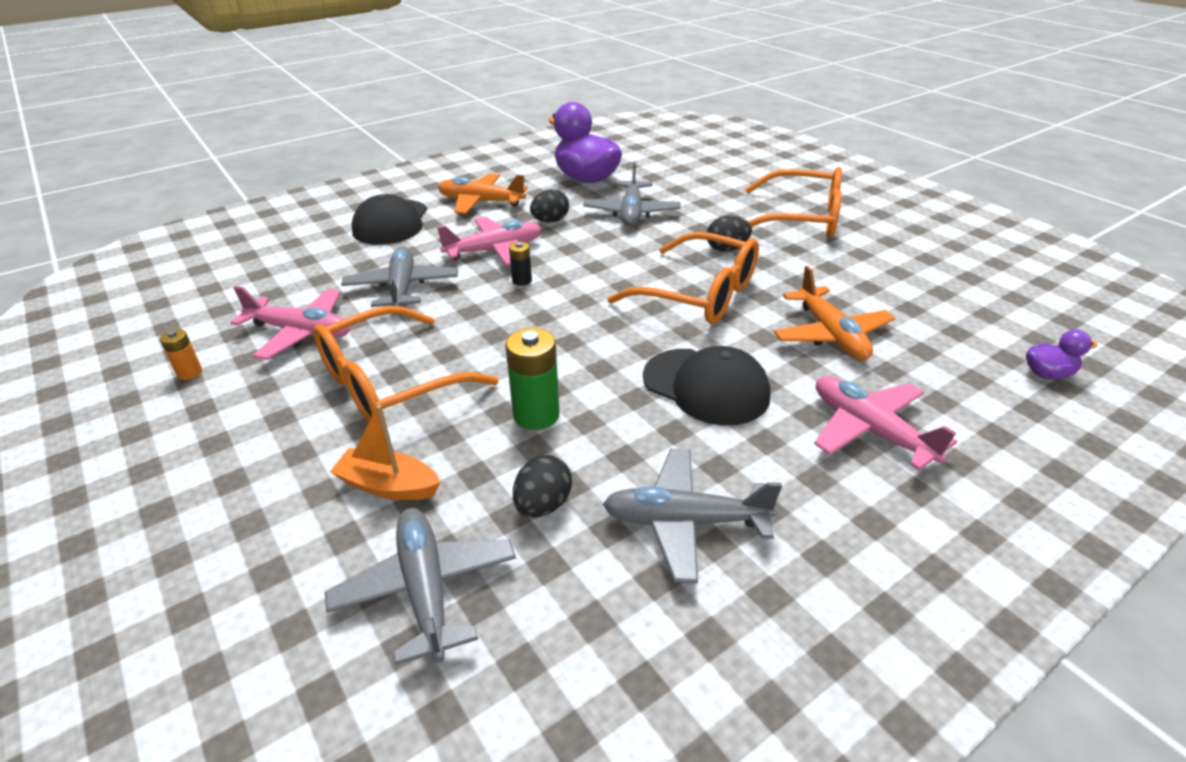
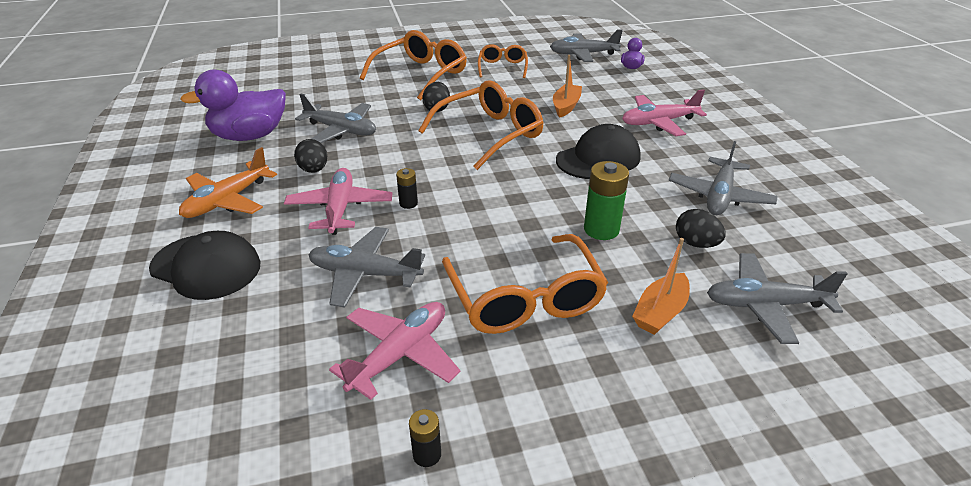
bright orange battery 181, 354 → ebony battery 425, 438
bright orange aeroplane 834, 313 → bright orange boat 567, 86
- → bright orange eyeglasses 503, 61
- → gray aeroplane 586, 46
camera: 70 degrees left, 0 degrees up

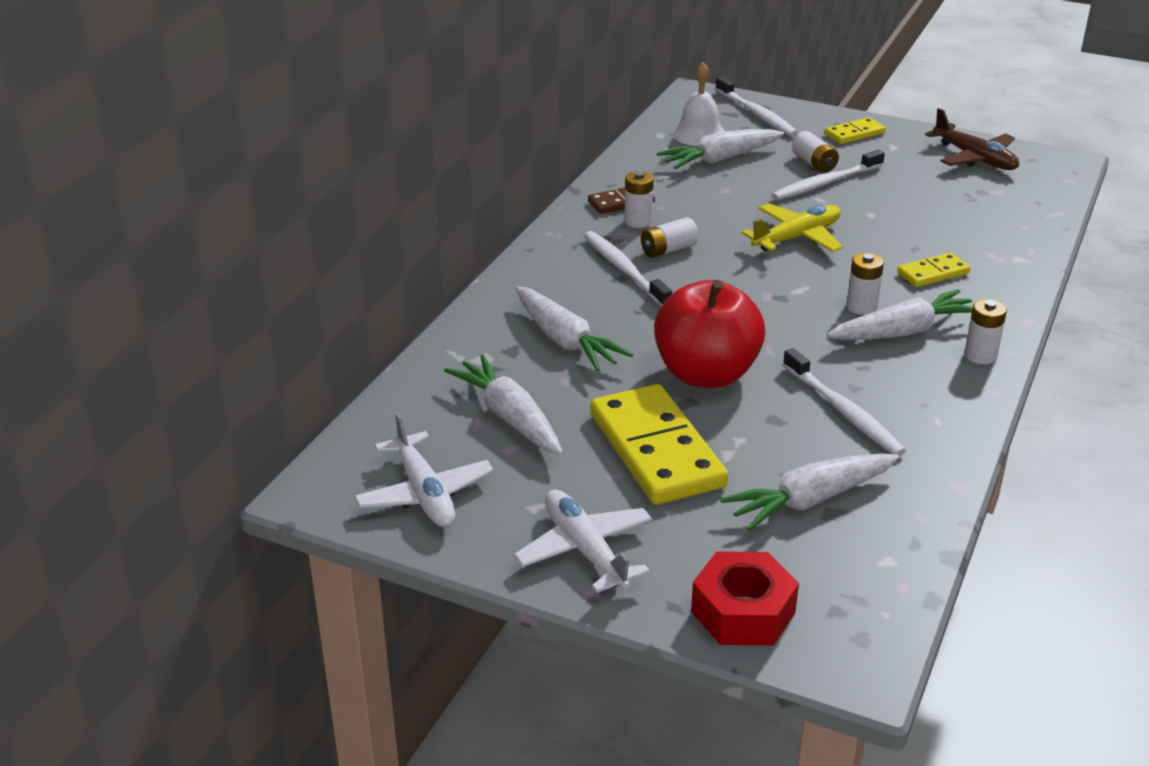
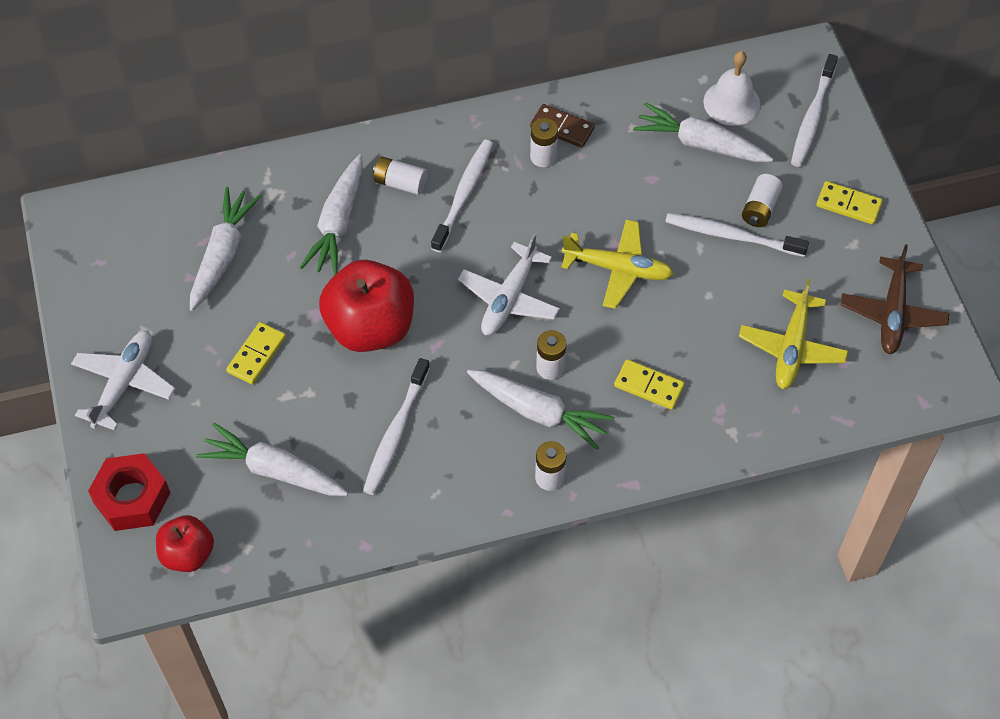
white aeroplane 424, 469 → white aeroplane 509, 284, move
golden domino piece 659, 444 → golden domino piece 256, 353, x0.49
white battery 670, 237 → white battery 400, 176, move
- → crimson toy apple 185, 543
- → golden aeroplane 793, 334
camera: 50 degrees right, 25 degrees up

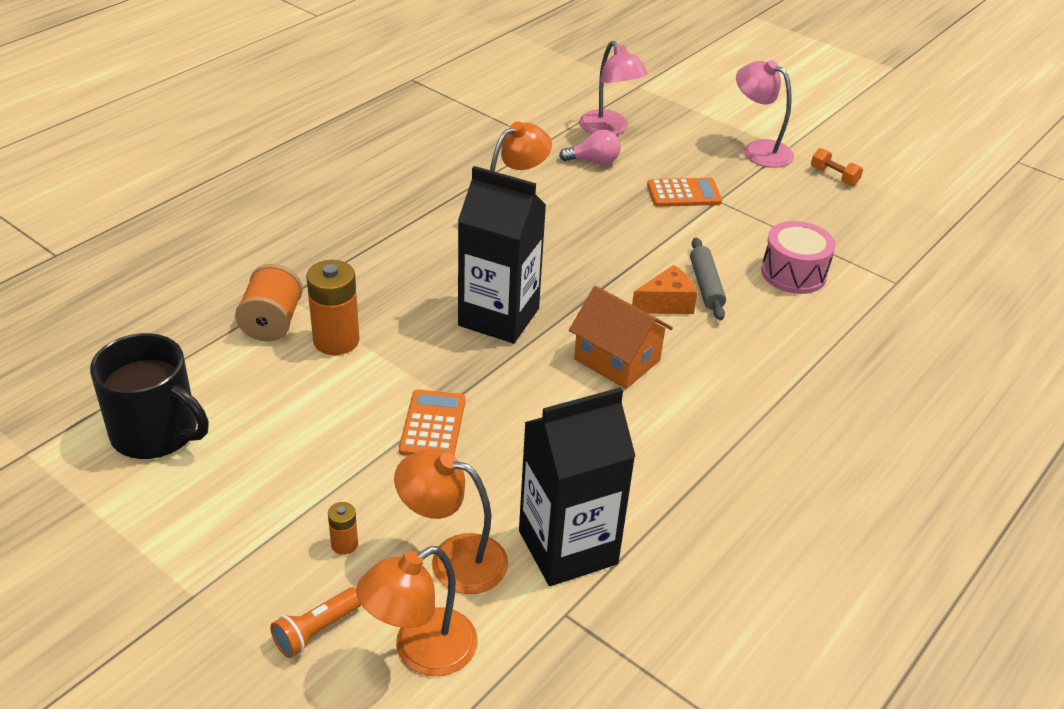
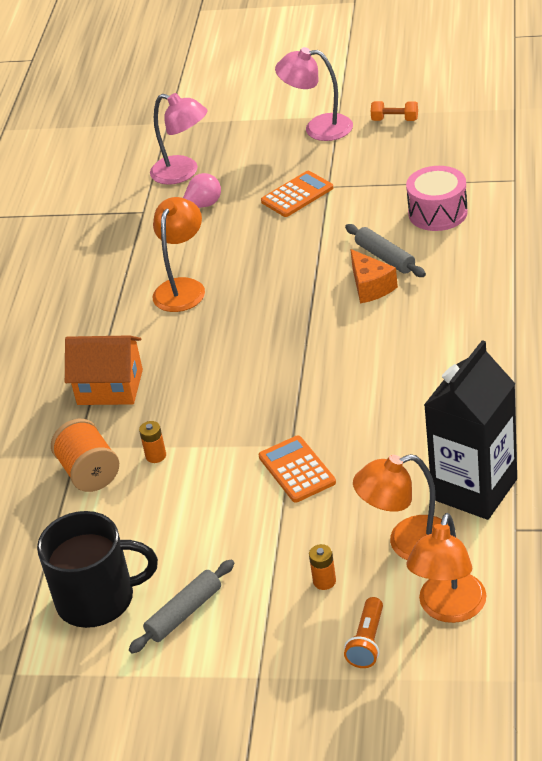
bright orange battery 333, 307 → bright orange battery 152, 442, x0.49
ebony milk carton 502, 254 → -
bright orange house 621, 337 → bright orange house 104, 370, move
bright orange cheese 665, 289 → bright orange cheese 374, 276, 120 degrees clockwise
- → gray pastry roller 181, 607
camera: 25 degrees left, 0 degrees up

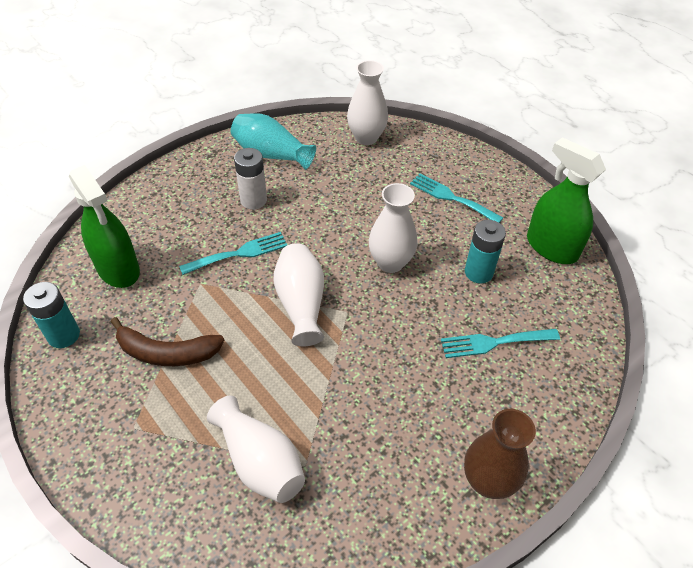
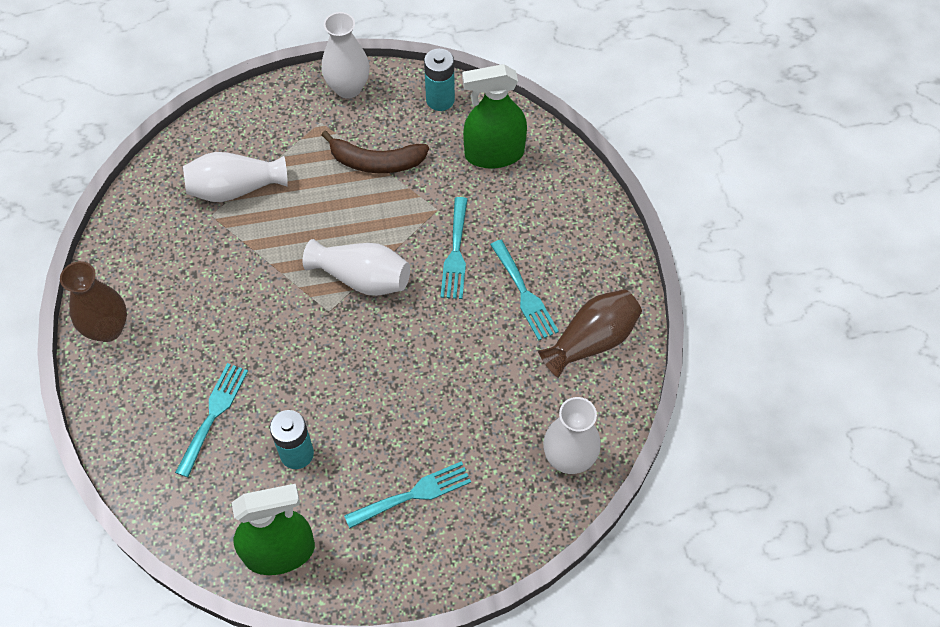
dark brown banana 167, 341 → dark brown banana 375, 152, 120 degrees counterclockwise
aqua flower vase 273, 141 → dark brown flower vase 590, 333
white battery 250, 178 → aqua table fork 524, 290
white flower vase 393, 228 → white flower vase 346, 55, move
camera: 120 degrees right, 10 degrees up

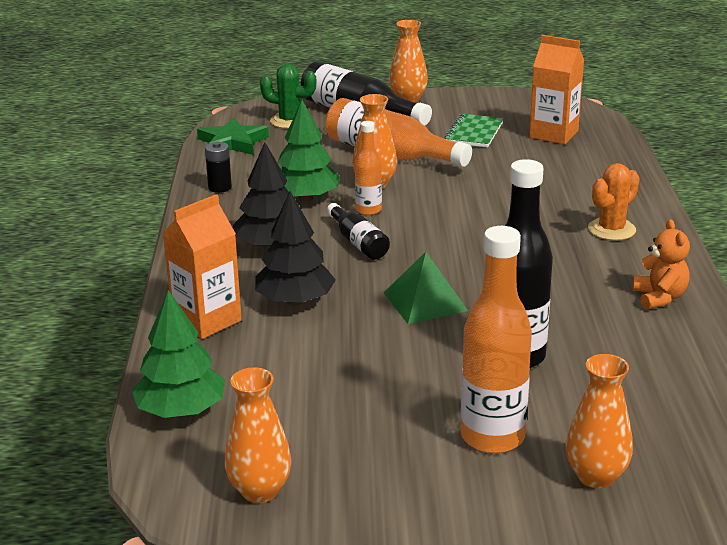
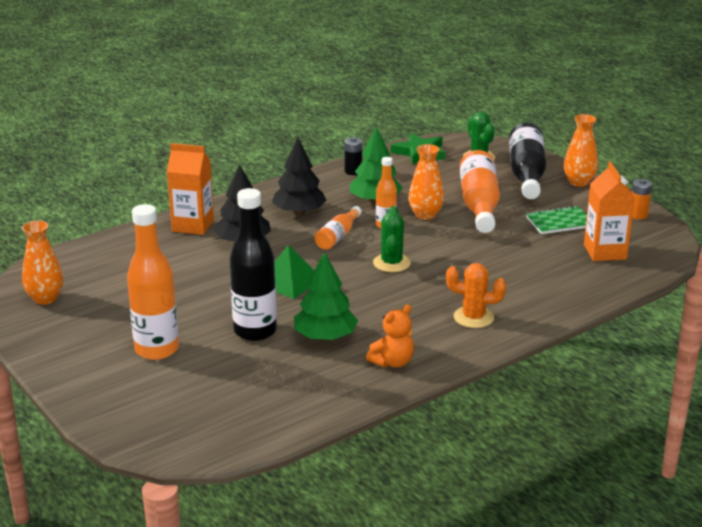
leaf-green fir tree 178, 354 → leaf-green fir tree 326, 296, move
ebony drink bottle 358, 231 → bright orange drink bottle 338, 228
bright orange flower vase 599, 421 → -
- → leaf-green saguaro cactus 392, 239
- → bright orange battery 642, 199
camera: 55 degrees right, 0 degrees up

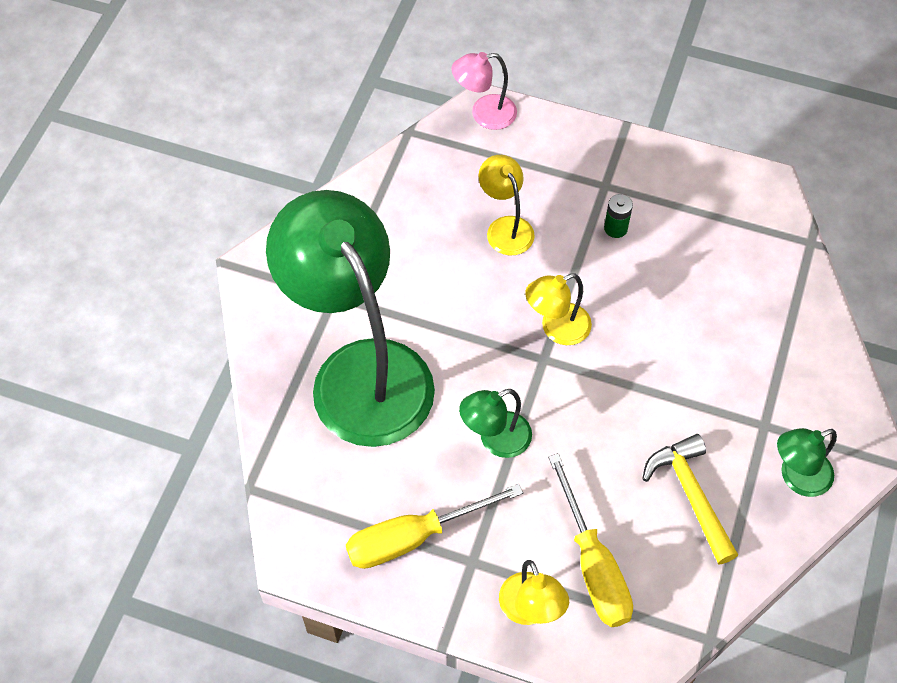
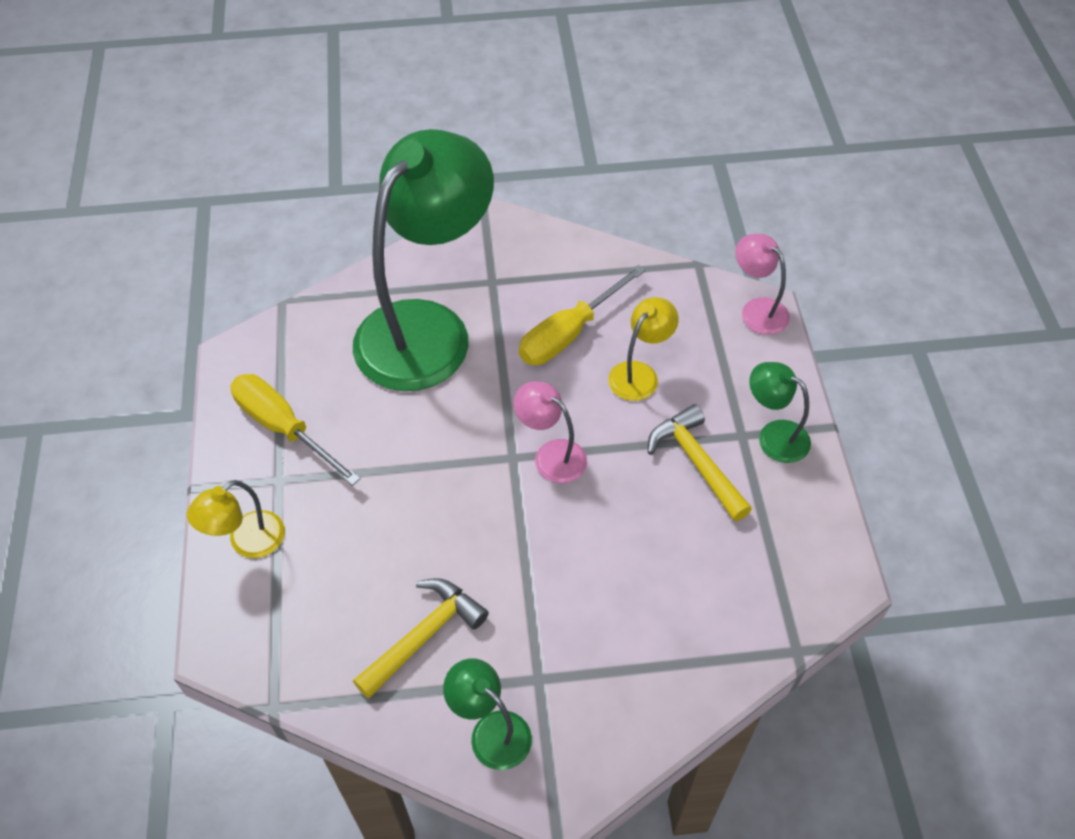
leaf-green reading lamp 495, 423 → leaf-green reading lamp 780, 412, move
golden reading lamp 558, 309 → rose-pink reading lamp 550, 432
golden hand screwdriver 590, 540 → golden hand screwdriver 582, 315, move
leaf-green battery 618, 216 → golden hammer 700, 462
camera: 65 degrees right, 5 degrees down

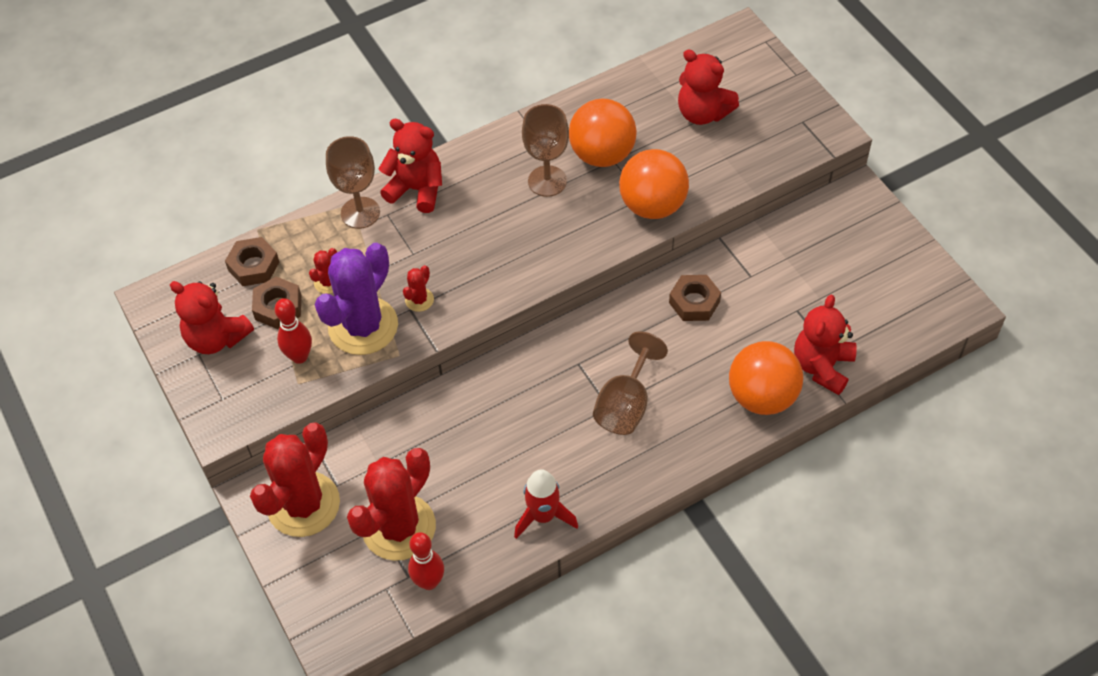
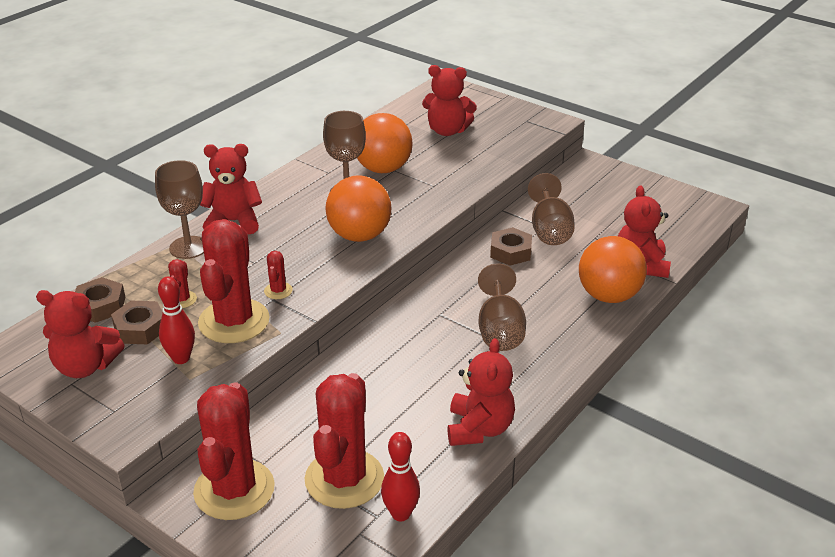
violet saguaro cactus 356, 299 → crimson saguaro cactus 234, 281
crimson toy rocket 546, 504 → crimson stuffed bear 481, 392
bright orange play ball 654, 184 → bright orange play ball 358, 208, move
- → dark brown wine glass 551, 209
camera: 25 degrees left, 20 degrees down

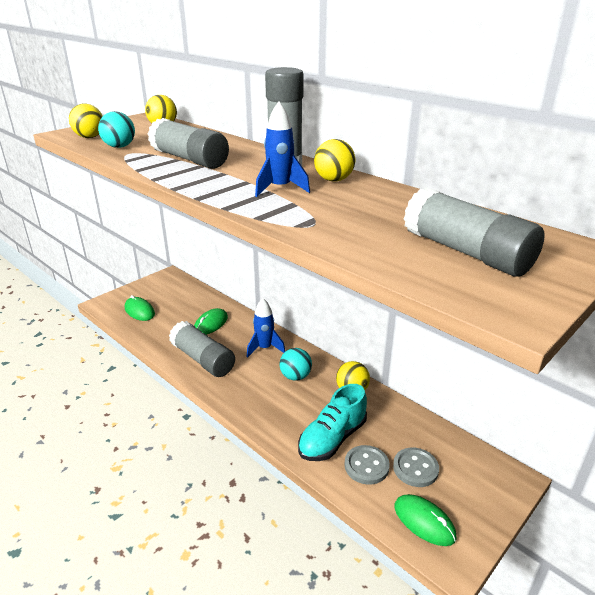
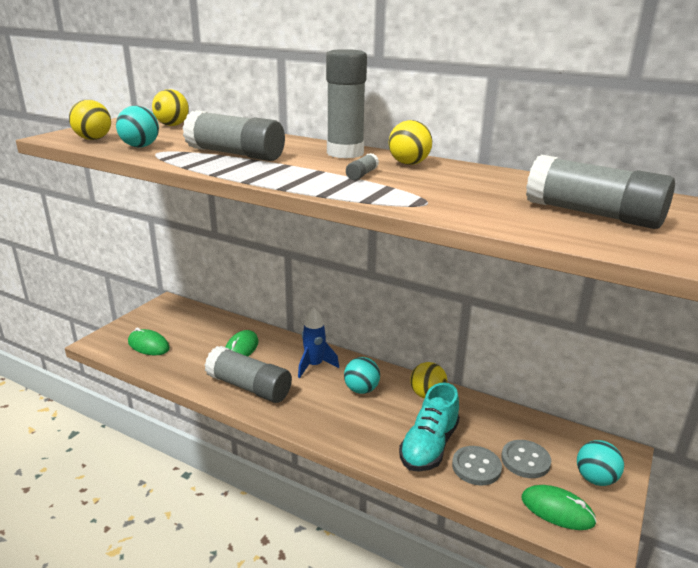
cobalt toy rocket 282, 149 → gray stick of glue 362, 166
- → aqua play ball 600, 463
camera: 15 degrees left, 5 degrees down

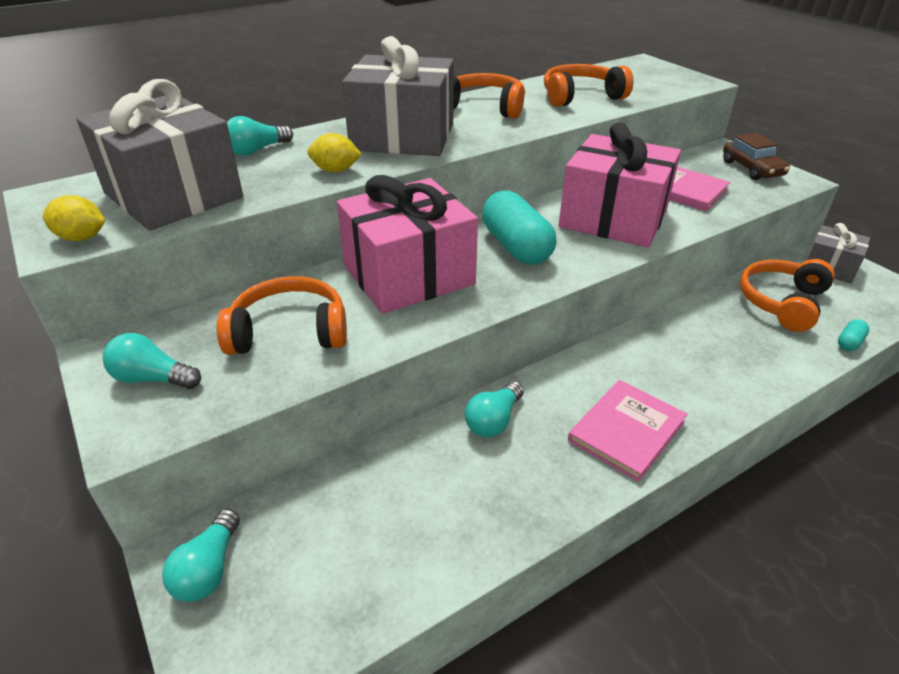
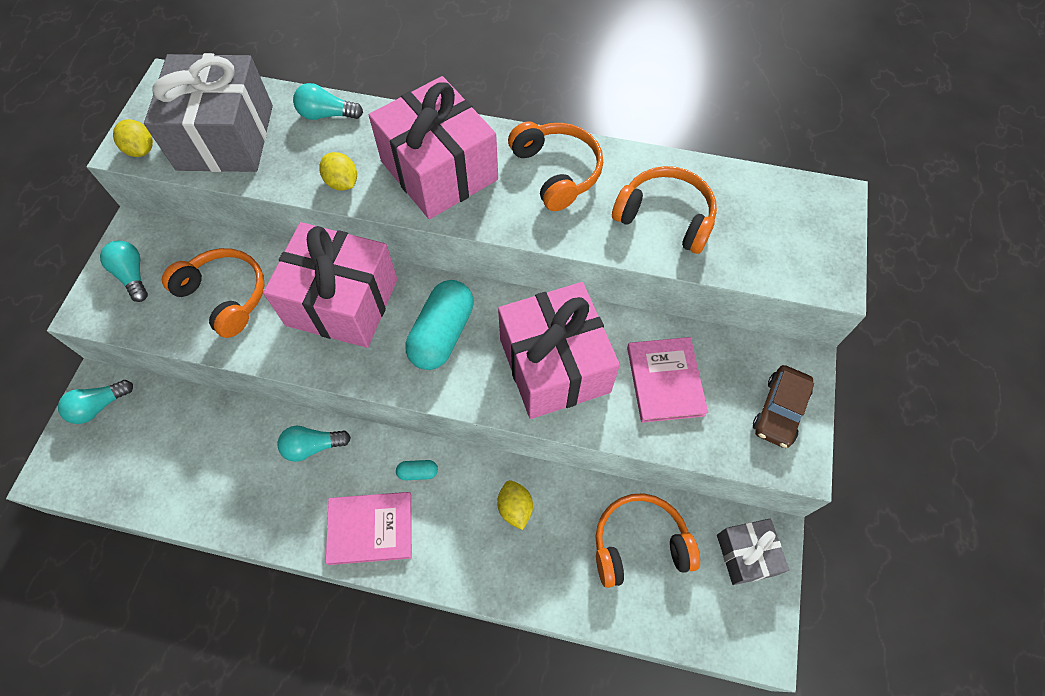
gray wrapped gift 398, 96 → rose-pink wrapped gift 433, 147
aqua capsule 854, 335 → aqua capsule 417, 470, move
- → golden citrus fruit 515, 505
camera: 45 degrees right, 25 degrees up

